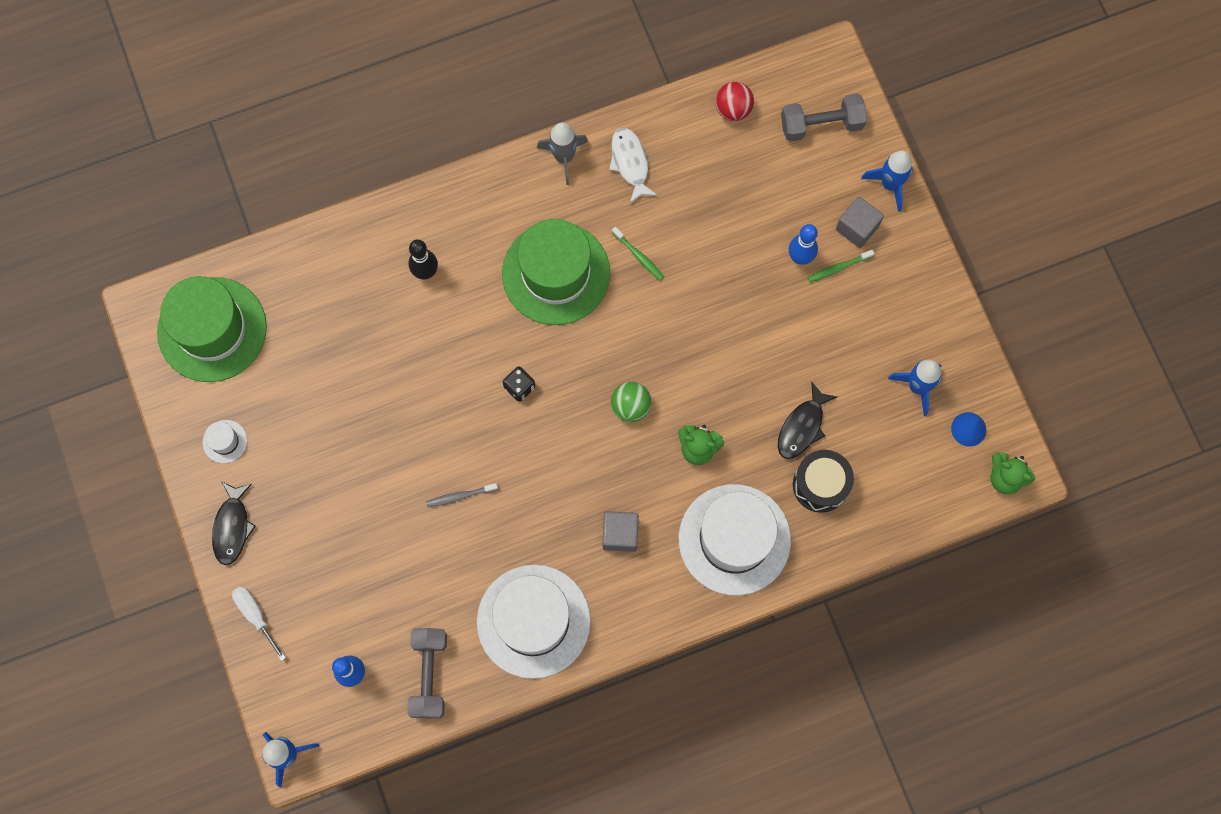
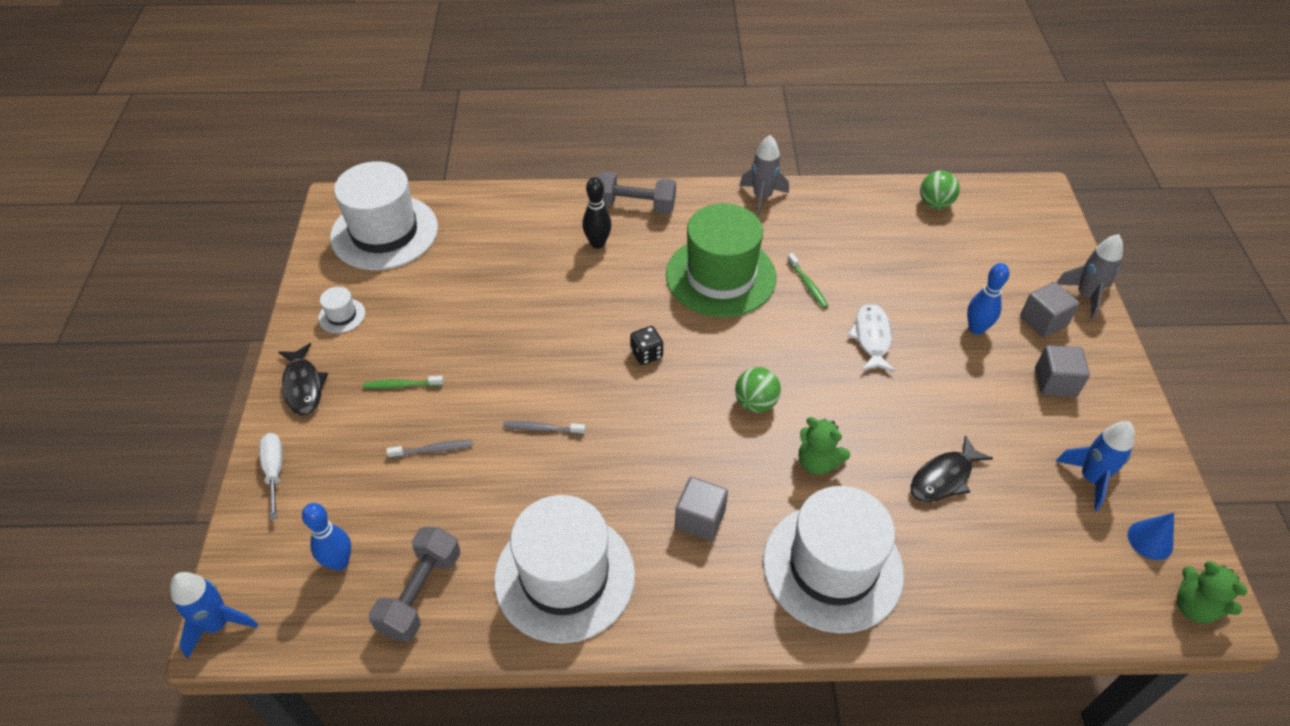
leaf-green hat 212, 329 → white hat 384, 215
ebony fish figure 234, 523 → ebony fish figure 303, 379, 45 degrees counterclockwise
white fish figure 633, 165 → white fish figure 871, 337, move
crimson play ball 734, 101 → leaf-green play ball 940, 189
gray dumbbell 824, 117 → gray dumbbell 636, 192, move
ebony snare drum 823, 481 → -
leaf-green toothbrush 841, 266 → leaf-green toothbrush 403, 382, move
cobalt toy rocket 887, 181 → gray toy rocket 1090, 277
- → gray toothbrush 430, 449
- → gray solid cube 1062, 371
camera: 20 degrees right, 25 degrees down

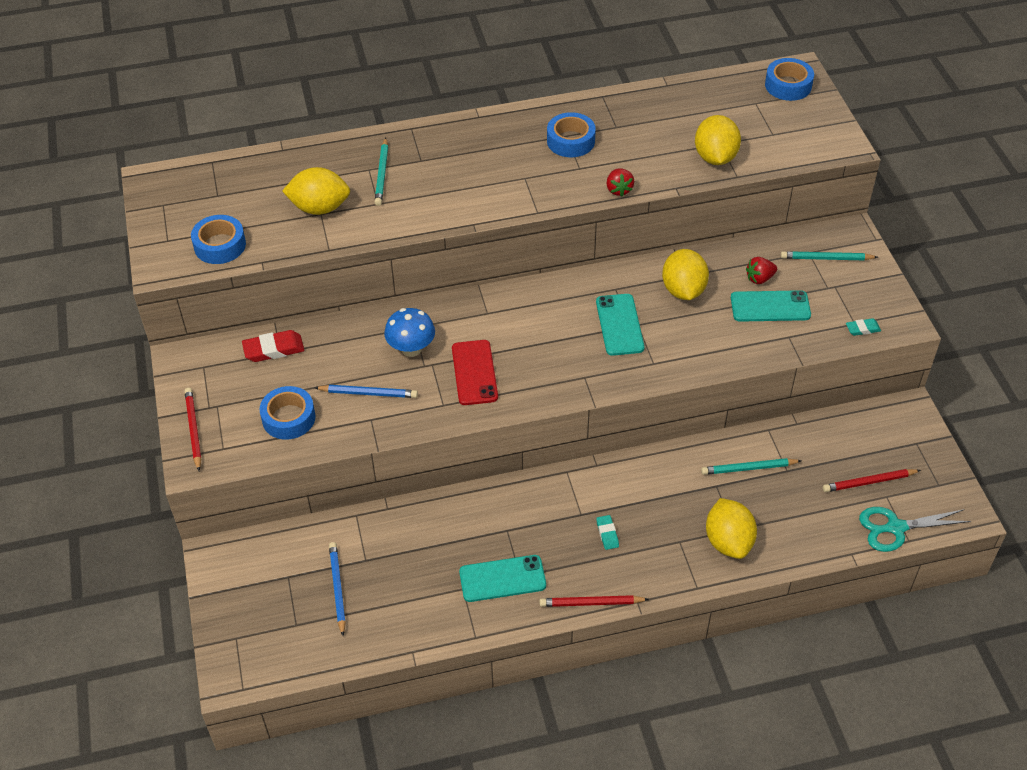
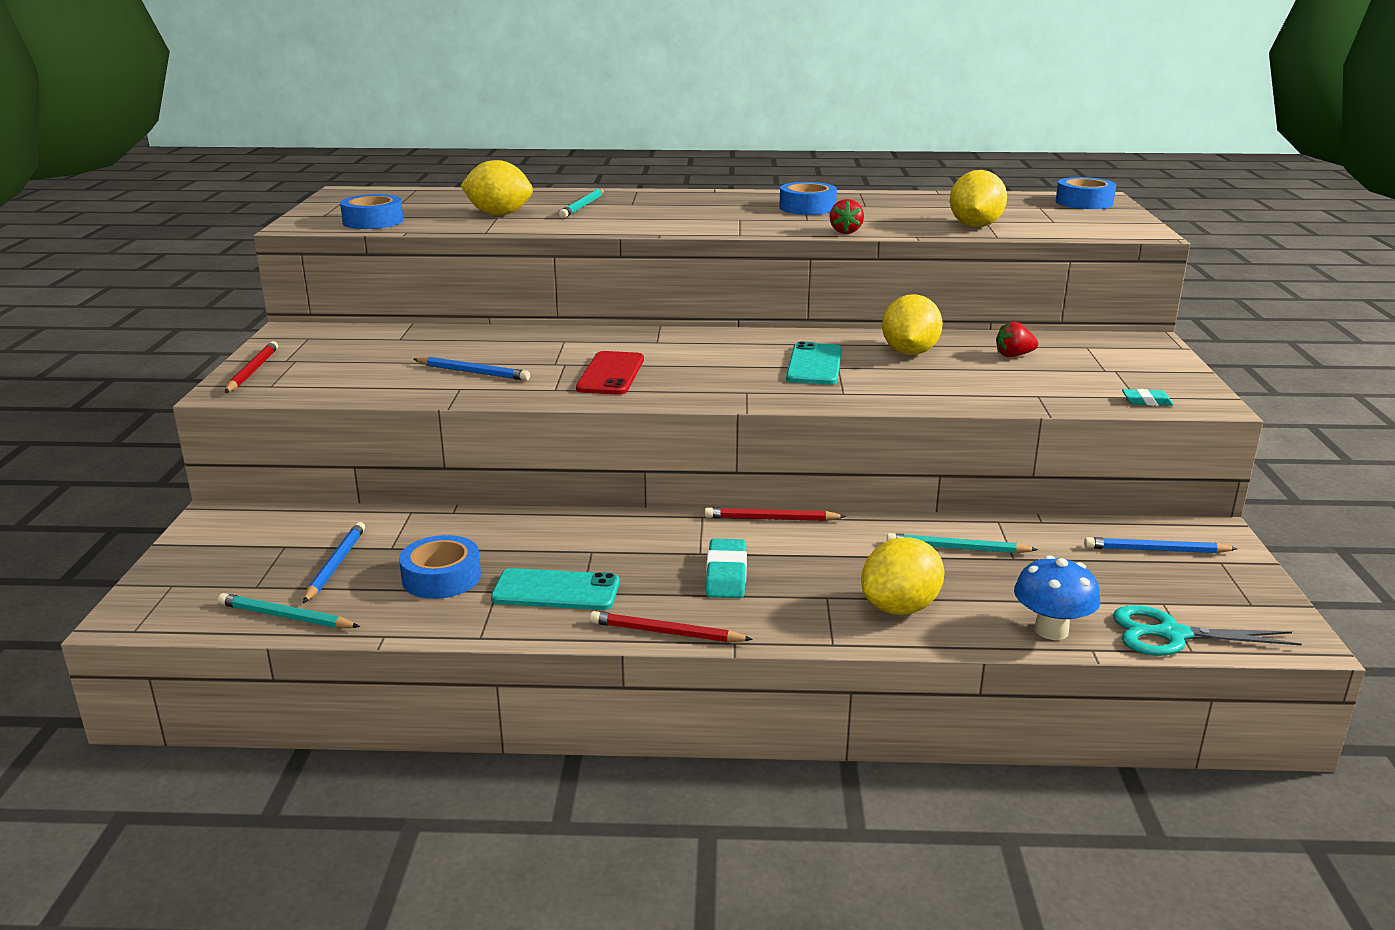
crimson gum eraser 273, 346 → -
cobalt sticky tape 287, 413 → cobalt sticky tape 440, 567, move
cobalt mushroom 409, 332 → cobalt mushroom 1057, 597, move
aqua gum eraser 607, 532 → aqua gum eraser 726, 568, x1.71
golden citrus fruit 731, 528 → golden citrus fruit 902, 576, 45 degrees clockwise
aqua smartphone 771, 306 → -
aqua pencil 829, 255 → aqua pencil 289, 611, move
crimson pencil 872, 480 → crimson pencil 775, 514, move
- → cobalt pencil 1160, 545
camera: 15 degrees right, 25 degrees down

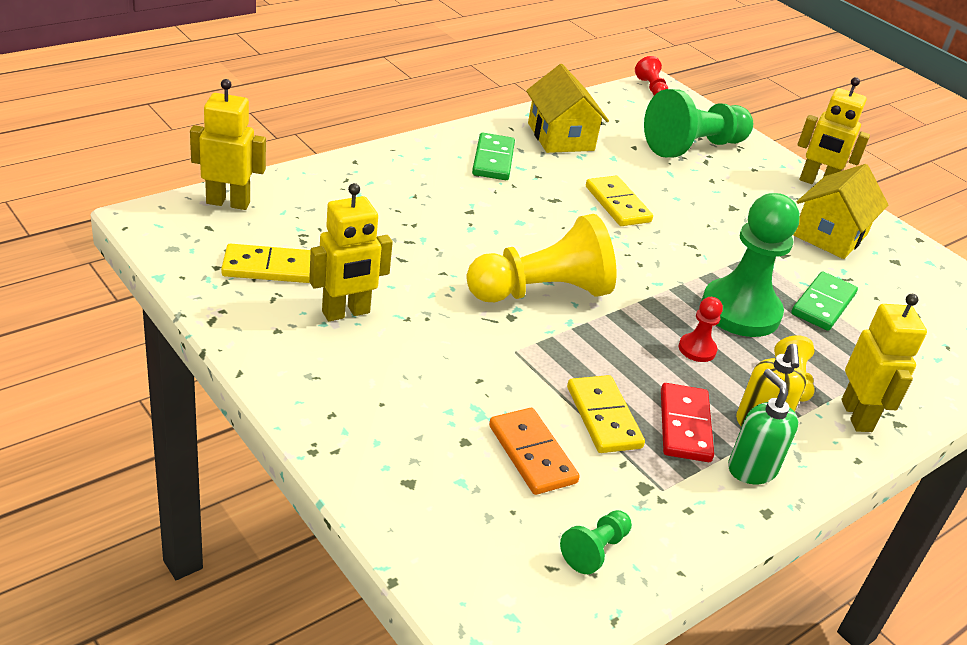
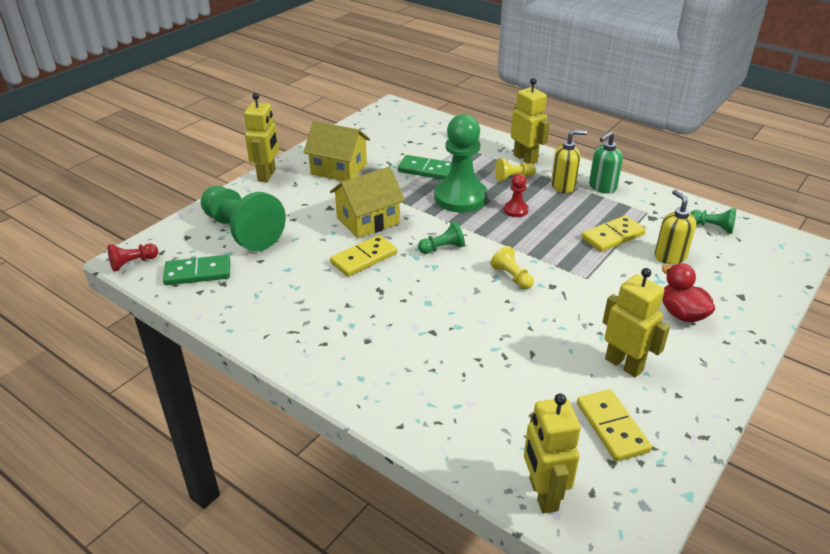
golden game pawn 541, 258 → golden game pawn 512, 267, x0.45
leaf-green domino piece 493, 156 → leaf-green domino piece 196, 270, move
bright orange domino piece 534, 451 → golden soap pump 675, 227
golden house 567, 108 → golden house 367, 202, move
crimson domino piece 687, 422 → -
golden robot figure 884, 363 → golden robot figure 530, 121, 75 degrees clockwise
- → leaf-green game pawn 441, 238
- → crimson duck 688, 292
camera: 100 degrees left, 0 degrees up

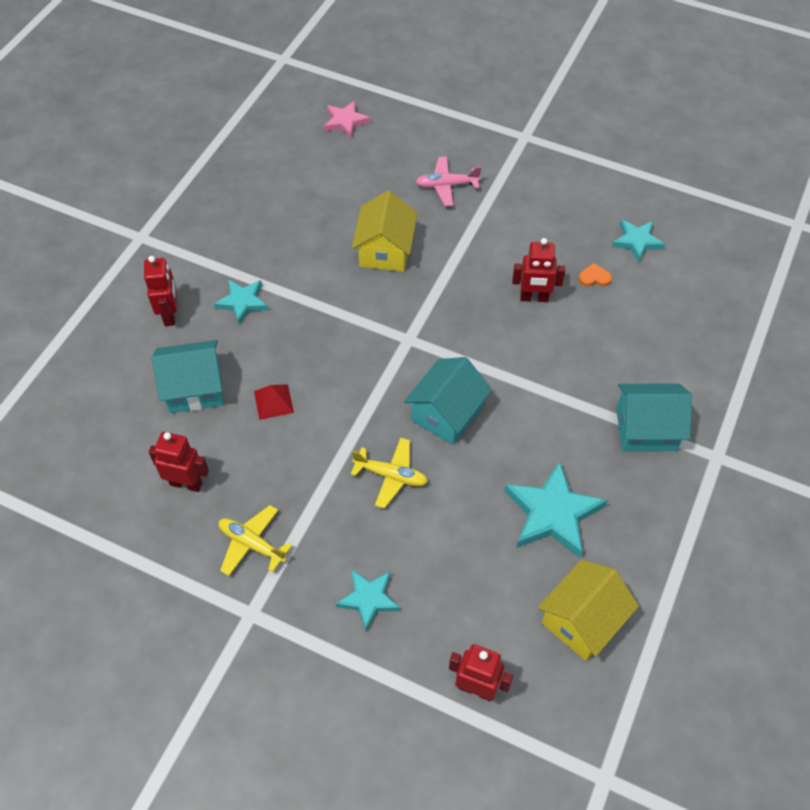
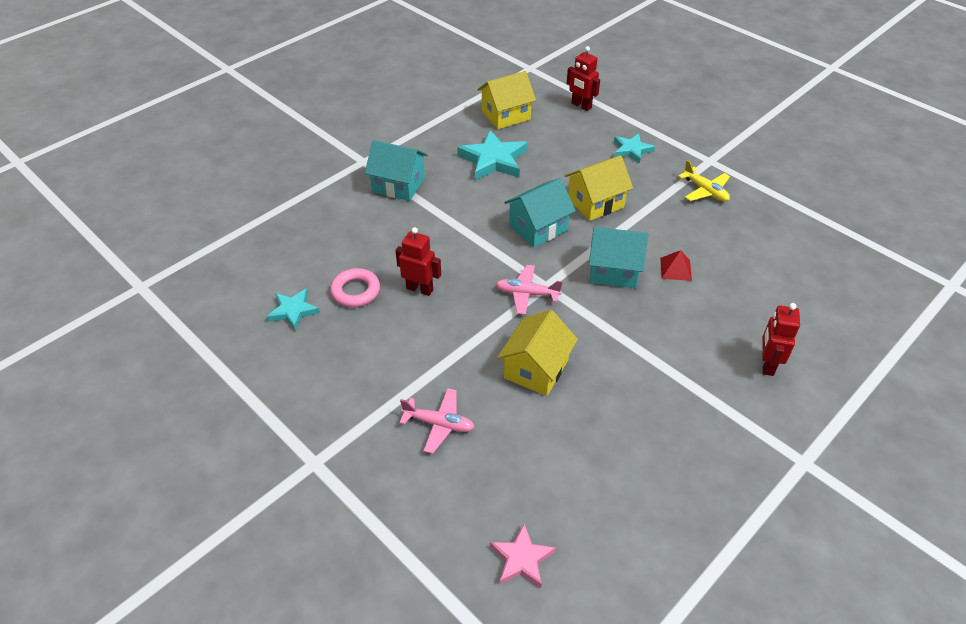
crimson robot figure 179, 462 → -
aqua house 187, 376 → aqua house 618, 257, move
aqua five-pointed star 241, 302 → -
golden aeroplane 389, 473 → golden house 599, 188
bright orange heart 595, 274 → rose-pink ring 355, 287
- → rose-pink aeroplane 529, 290
camera: 160 degrees left, 10 degrees down

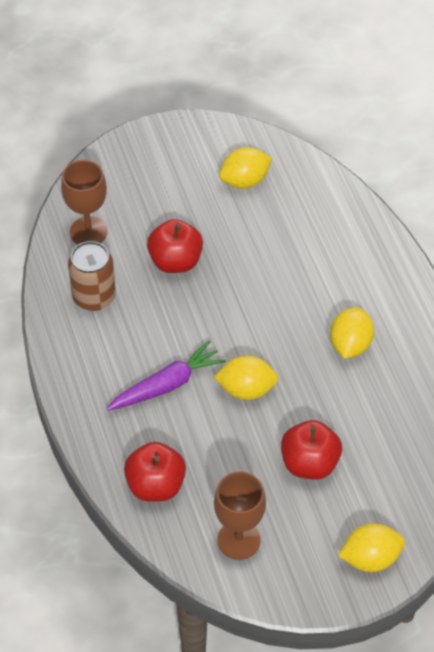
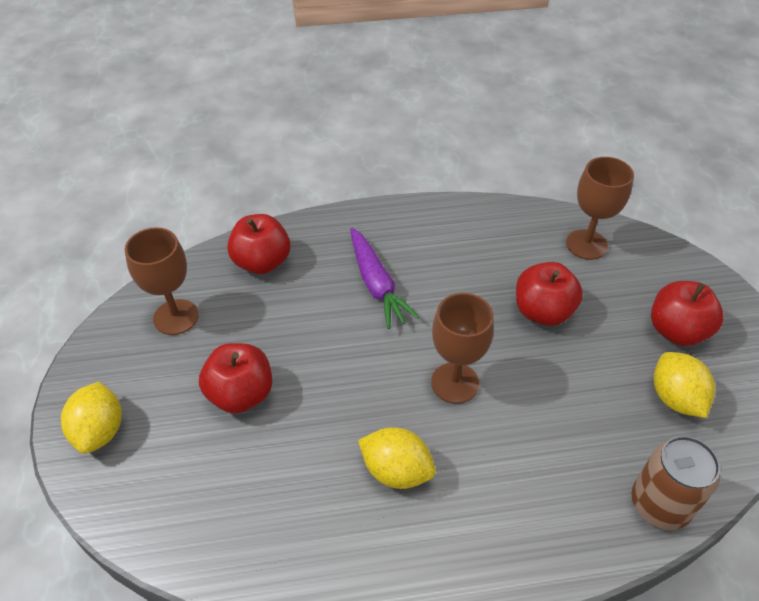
dark brown soda can 92, 276 → dark brown soda can 676, 483, move
golden citrus fruit 246, 378 → -
- → dark brown wine glass 462, 348
- → crimson toy apple 687, 313
camera: 100 degrees right, 5 degrees down

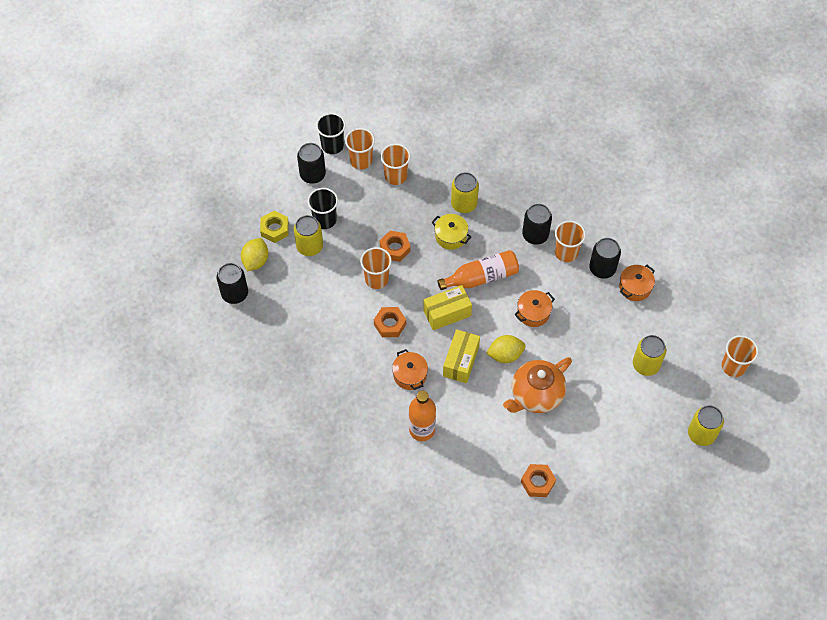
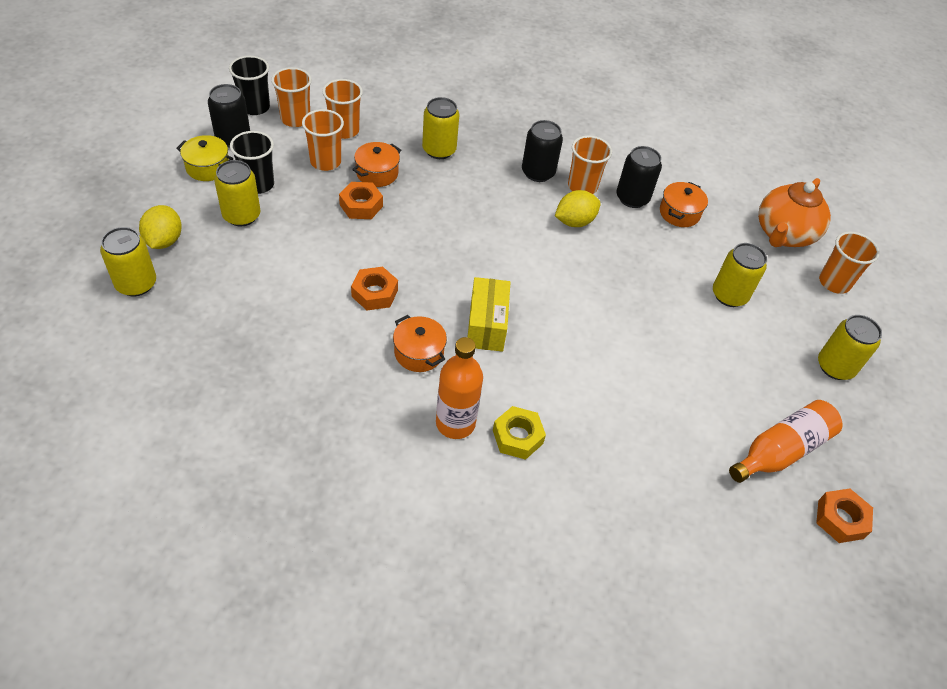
ebony soda can 232, 283 → golden soda can 128, 261
golden hex nut 274, 227 → golden hex nut 519, 433, move
bright orange cup 376, 268 → bright orange cup 323, 140, move
golden box 447, 307 → -
golden pot 451, 232 → golden pot 205, 158, move
bright orange drink bottle 478, 270 → bright orange drink bottle 786, 441, move
golden citrus fruit 506, 349 → golden citrus fruit 578, 208, move
bright orange teapot 537, 385 → bright orange teapot 794, 212, move
bright orange pot 534, 308 → bright orange pot 376, 164, move
bright orange hex nut 538, 480 → bright orange hex nut 844, 516, move
camera: 20 degrees left, 10 degrees down

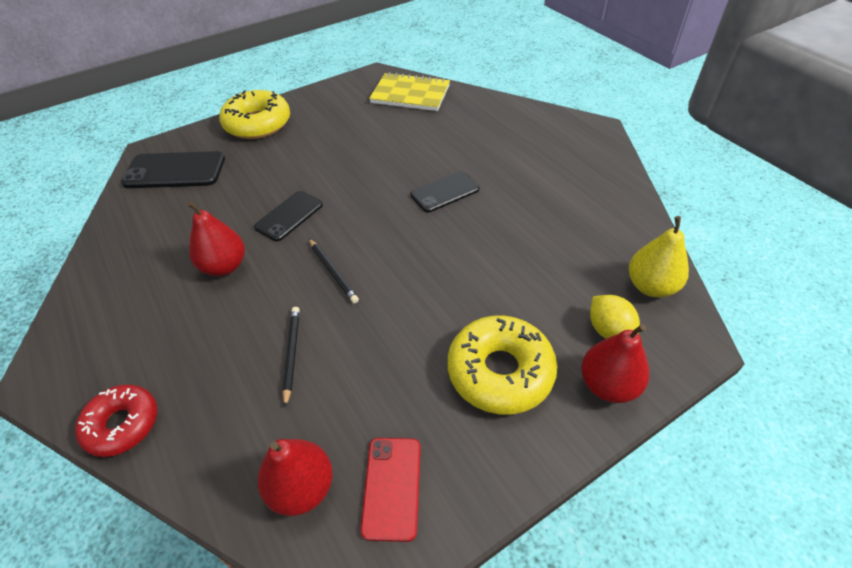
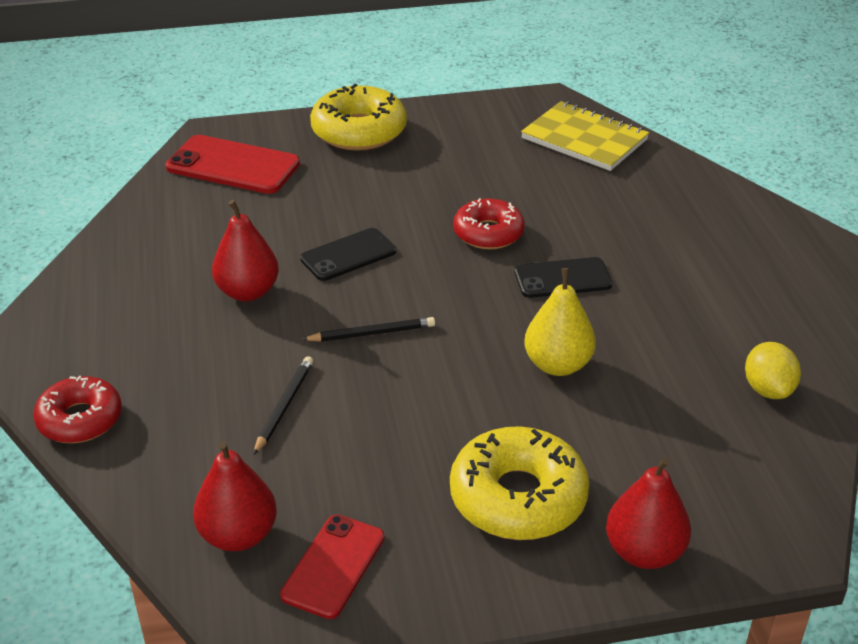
ebony smartphone 173, 169 → crimson smartphone 233, 164
ebony pencil 334, 271 → ebony pencil 368, 329, 90 degrees counterclockwise
golden citrus fruit 615, 317 → golden citrus fruit 773, 370, move
golden pear 659, 256 → golden pear 560, 322, move
- → crimson donut 489, 223
camera: 20 degrees right, 10 degrees down

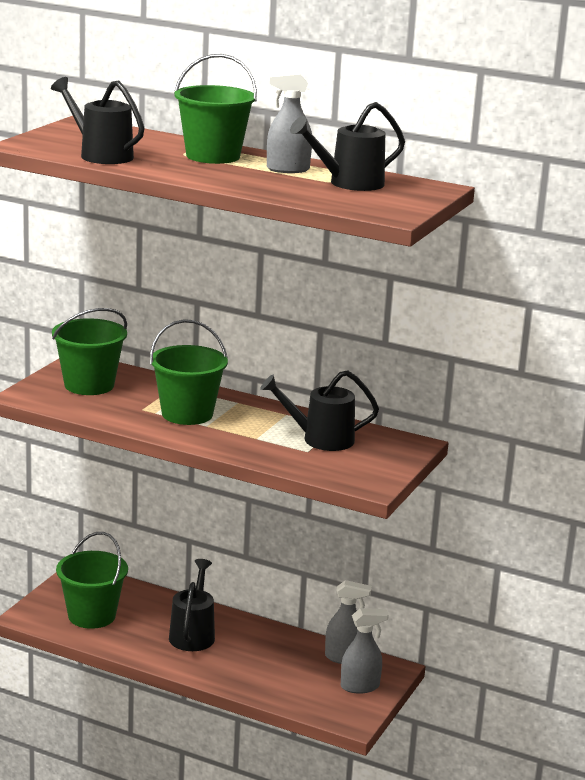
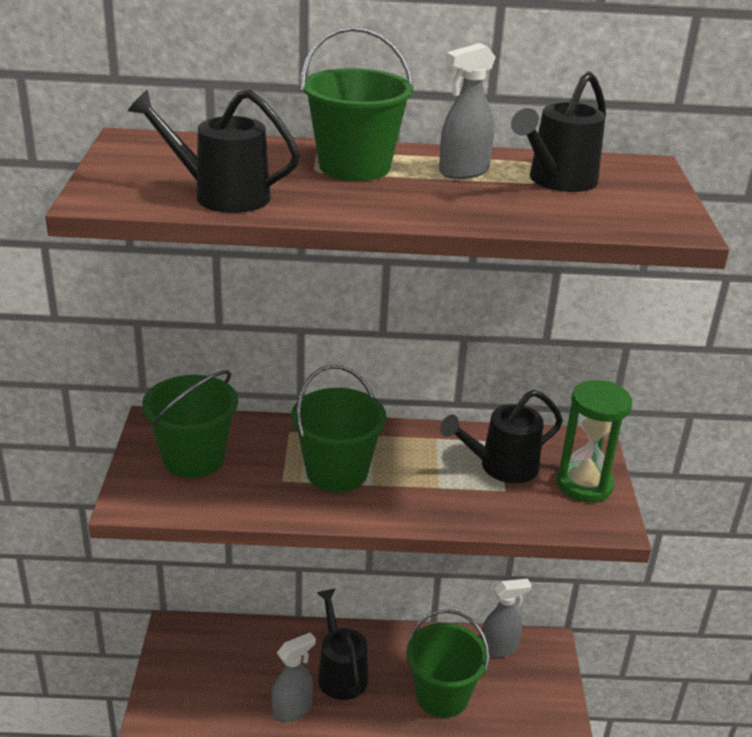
leaf-green pail 92, 580 → leaf-green pail 447, 664, move
gray sprayer 365, 650 → gray sprayer 293, 677, move
- → leaf-green sand timer 594, 441
camera: 25 degrees left, 10 degrees up

